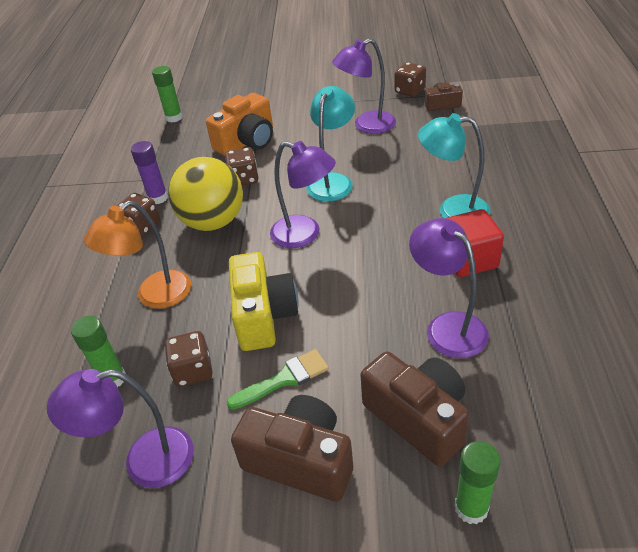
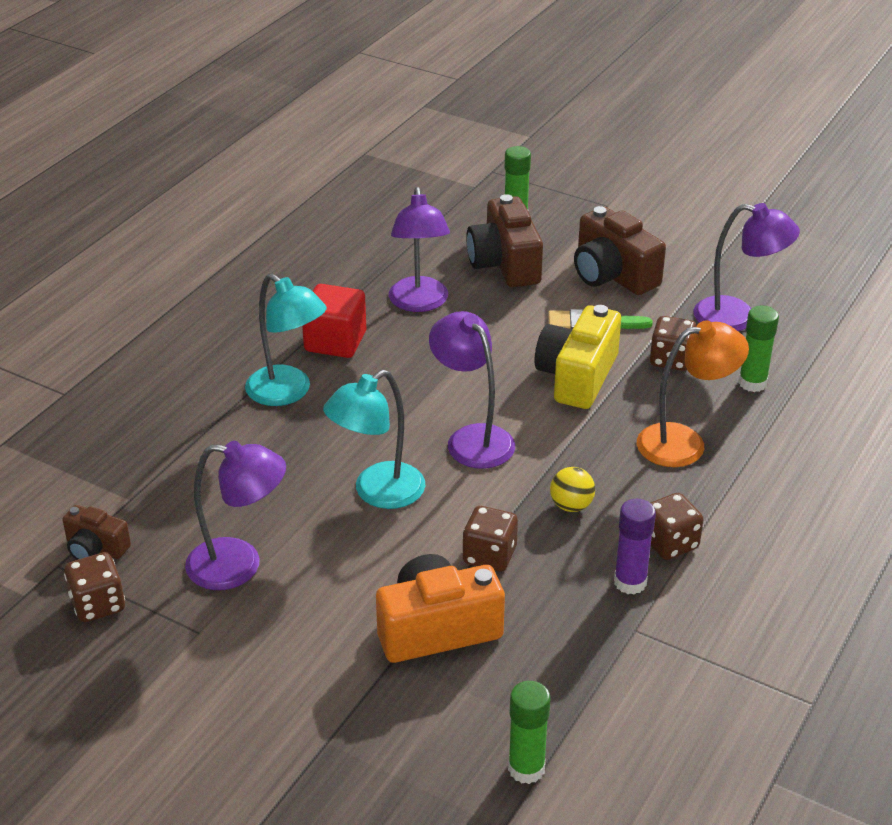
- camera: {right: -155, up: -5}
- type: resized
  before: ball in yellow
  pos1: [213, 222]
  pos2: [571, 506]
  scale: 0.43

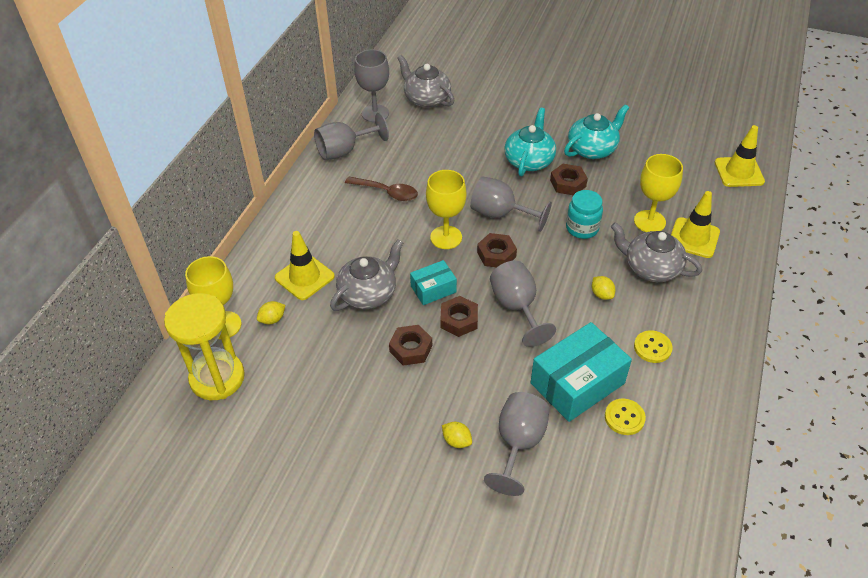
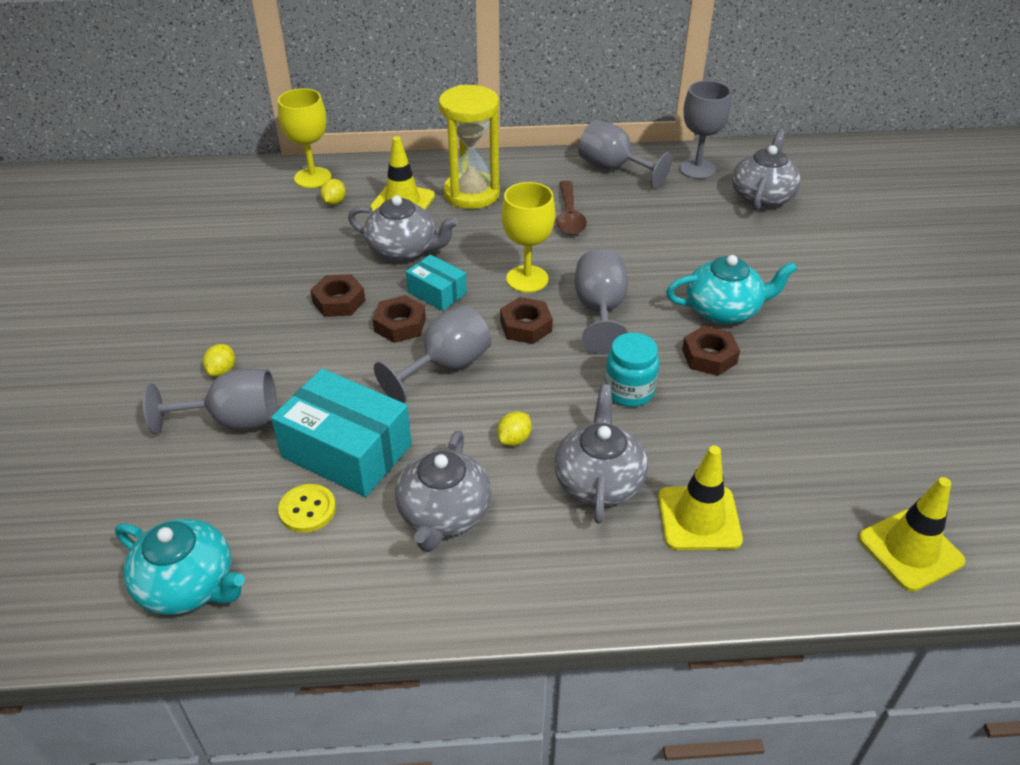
- camera: {right: 65, up: -5}
- type: moved
  before: teapot in turquoise
  pos1: [592, 149]
  pos2: [188, 585]
- type: removed
  before: goblet in yellow
  pos1: [649, 221]
- type: moved
  before: hourglass in yellow
  pos1: [217, 378]
  pos2: [471, 194]
- type: turned
  before: lemon in yellow
  pos1: [272, 319]
  pos2: [334, 202]
  turn: 75
- type: replaced
  before: button in yellow
  after: teapot in grey
  pos1: [652, 347]
  pos2: [443, 514]

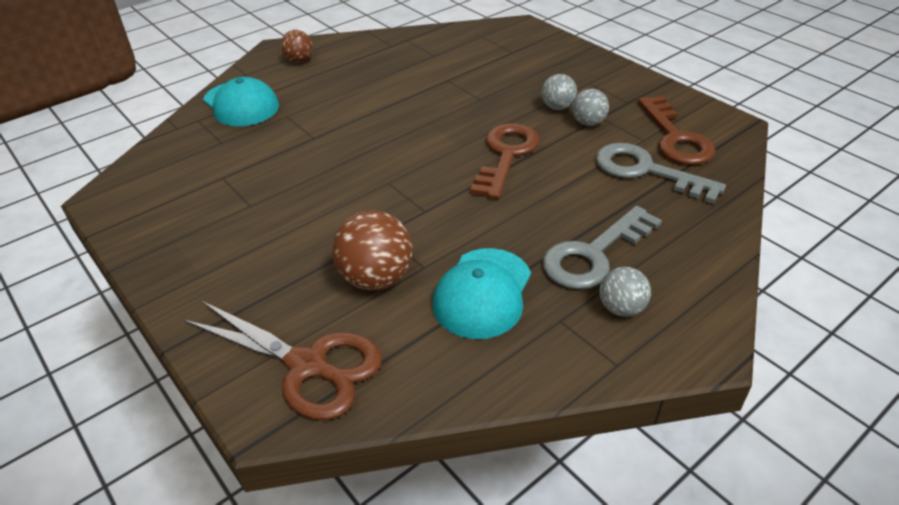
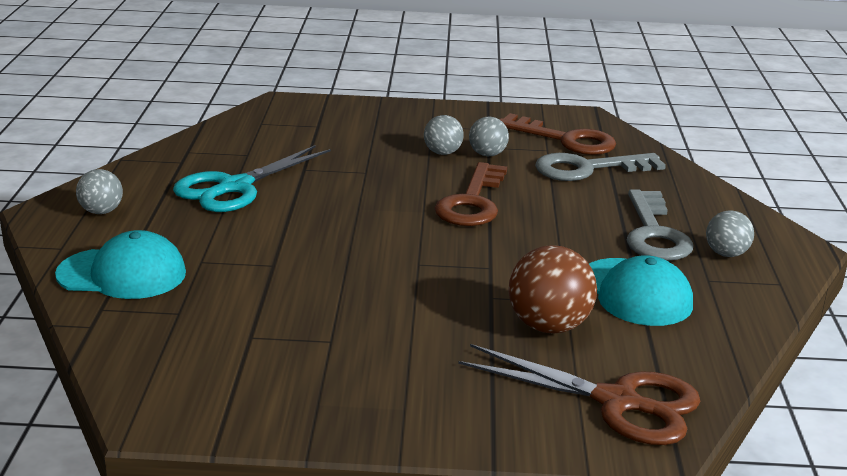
- camera: {right: -50, up: -15}
- type: recoloured
  before: ball in brown
  after: ball in grey
  pos1: [299, 60]
  pos2: [101, 212]
- type: turned
  before: key in brown
  pos1: [506, 155]
  pos2: [472, 202]
  turn: -135
- type: turned
  before: scissors in brown
  pos1: [307, 365]
  pos2: [617, 402]
  turn: 45
- type: added
  after: scissors in turquoise
  pos2: [235, 187]

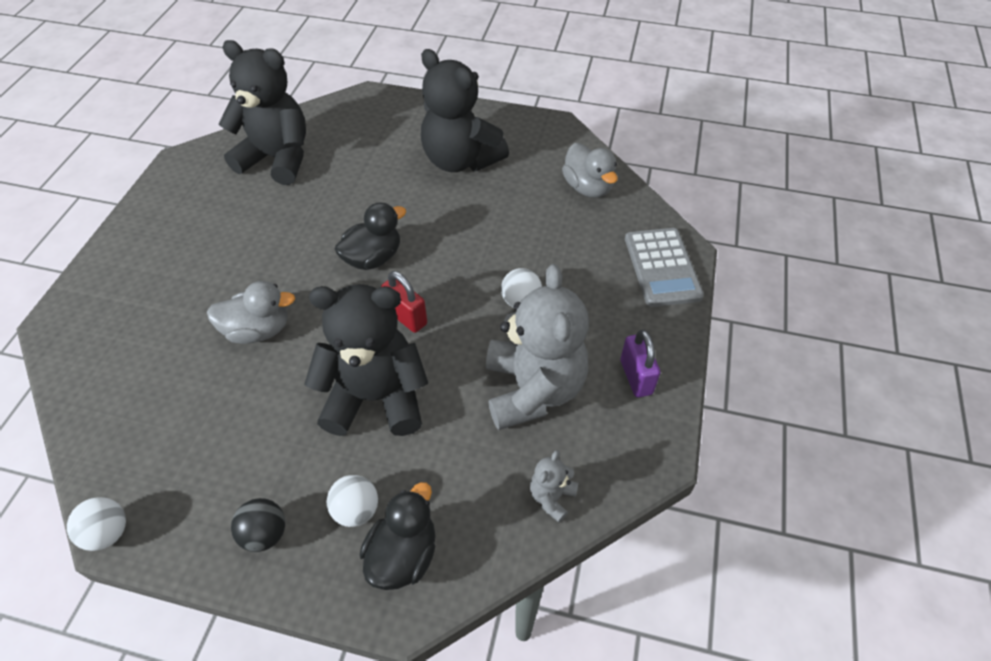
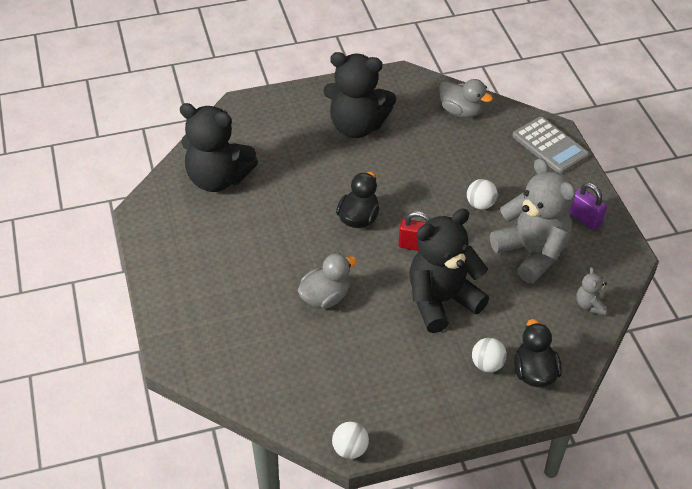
- camera: {right: -30, up: -5}
- type: turned
  before: teddy bear in black
  pos1: [277, 159]
  pos2: [218, 179]
  turn: -150
- type: removed
  before: ball in black
  pos1: [265, 534]

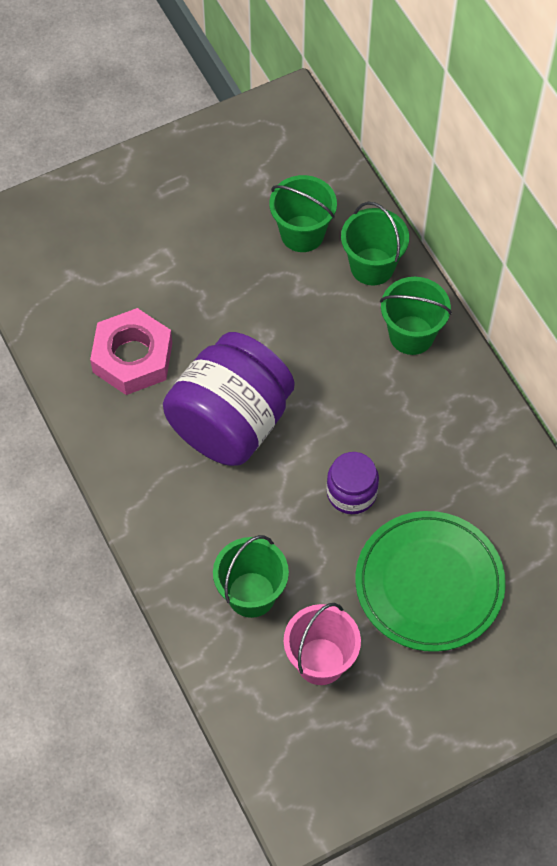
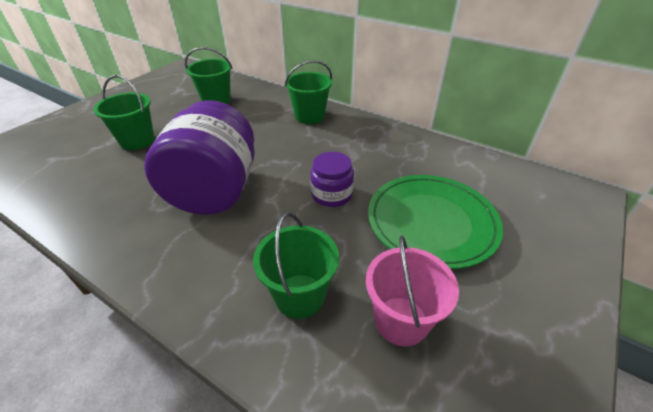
- camera: {right: -30, up: -20}
- type: moved
  before: bucket in green
  pos1: [372, 266]
  pos2: [137, 141]
- type: removed
  before: nut in pink
  pos1: [132, 357]

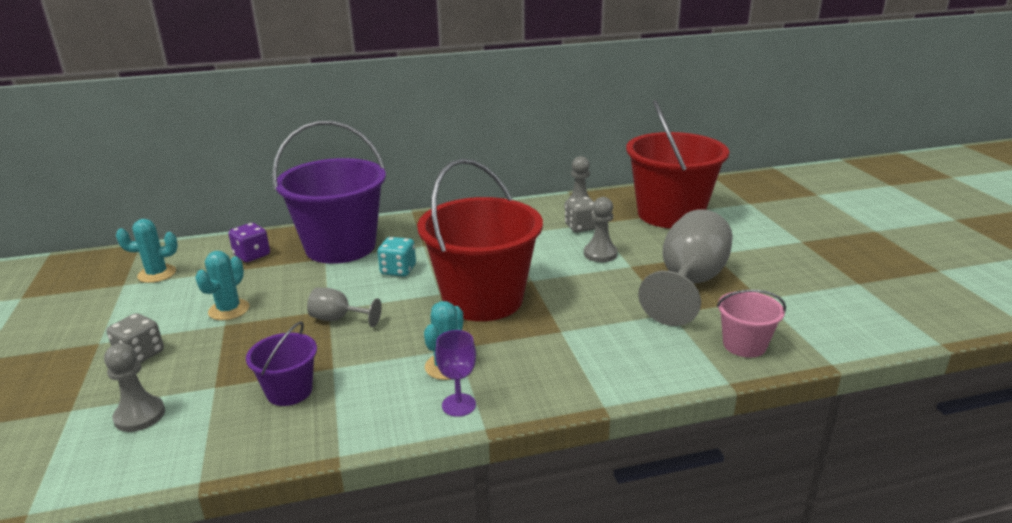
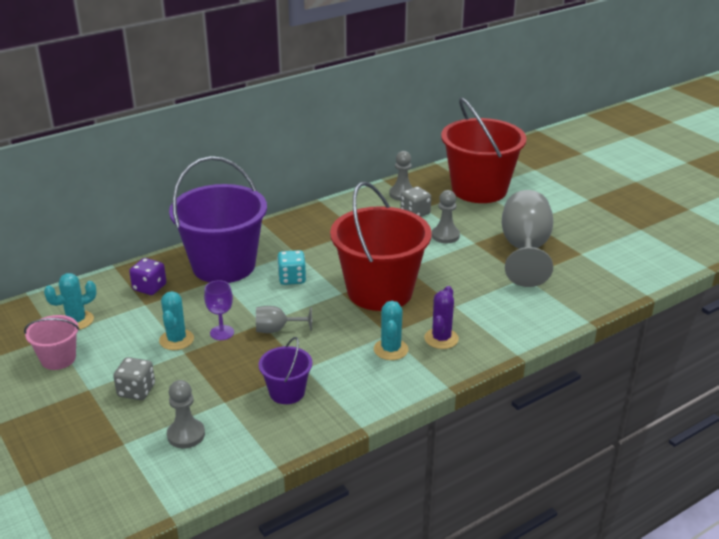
- camera: {right: -20, up: 5}
- type: moved
  before: bucket in pink
  pos1: [744, 345]
  pos2: [58, 359]
- type: moved
  before: goblet in purple
  pos1: [458, 405]
  pos2: [222, 333]
- type: added
  after: cactus in purple
  pos2: [441, 338]

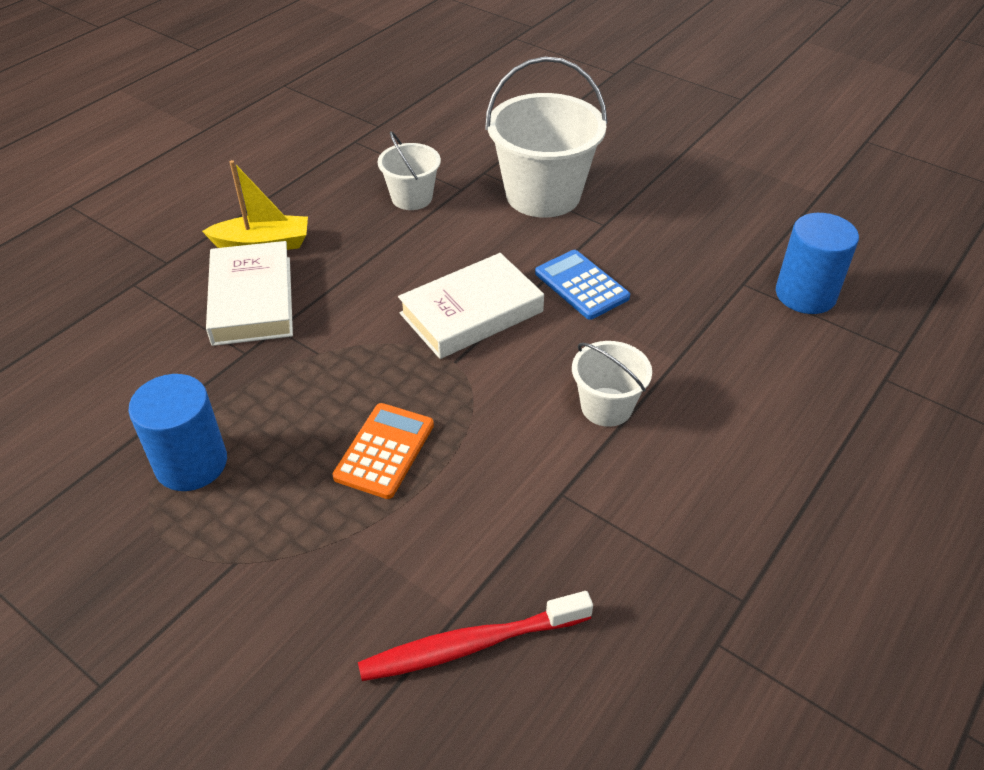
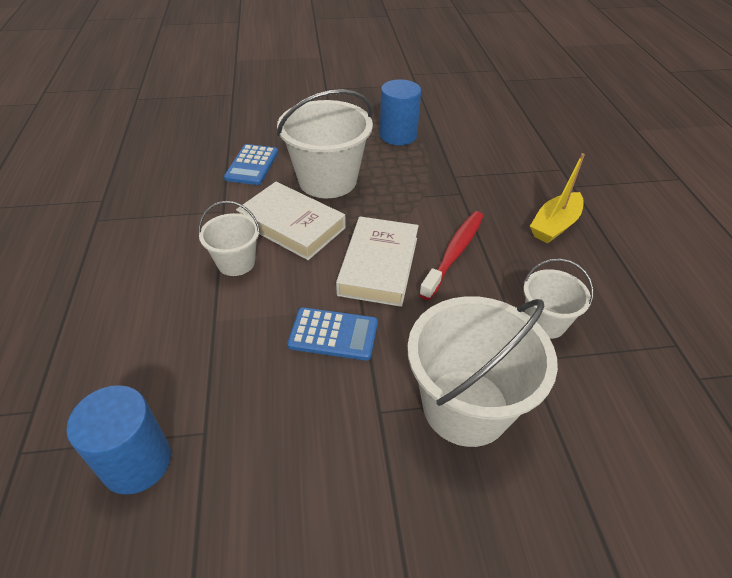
- camera: {right: 135, up: 0}
- type: moved
  before: book in white
  pos1: [252, 300]
  pos2: [292, 225]
- type: replaced
  before: calculator in orange
  after: bucket in white
  pos1: [384, 451]
  pos2: [327, 180]
- type: moved
  before: toothbrush in red
  pos1: [471, 645]
  pos2: [454, 253]
- type: added
  after: calculator in blue
  pos2: [252, 165]

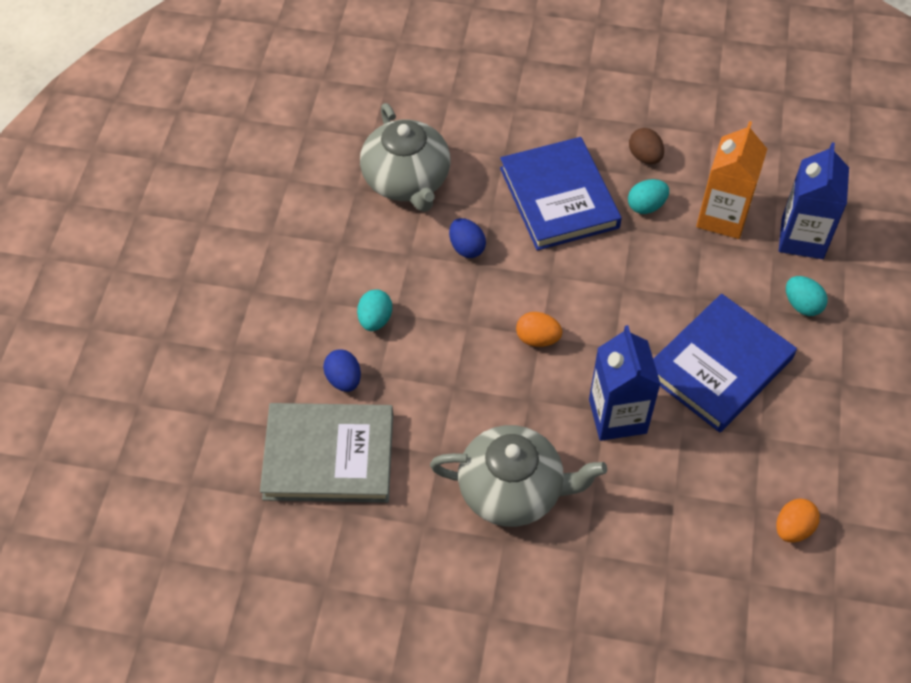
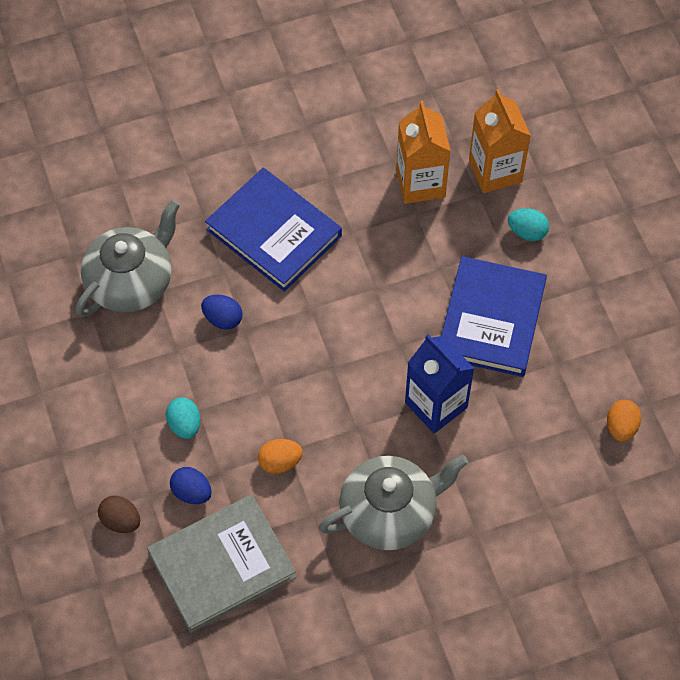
- camera: {right: -30, up: 5}
- type: turned
  before: teapot in grey
  pos1: [407, 180]
  pos2: [131, 281]
  turn: -90
- type: moved
  before: egg in brown
  pos1: [645, 157]
  pos2: [121, 521]
- type: recoloured
  before: carton in blue
  after: carton in orange
  pos1: [802, 238]
  pos2: [495, 171]
- type: removed
  before: egg in turquoise
  pos1: [646, 206]
- type: moved
  before: egg in orange
  pos1: [537, 339]
  pos2: [280, 462]

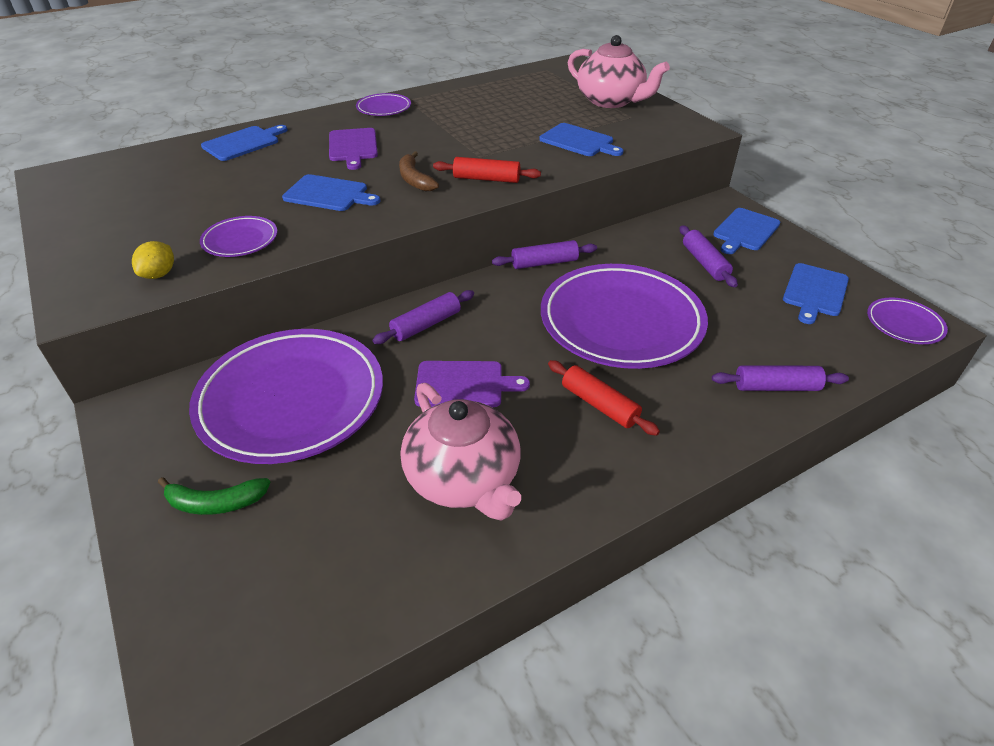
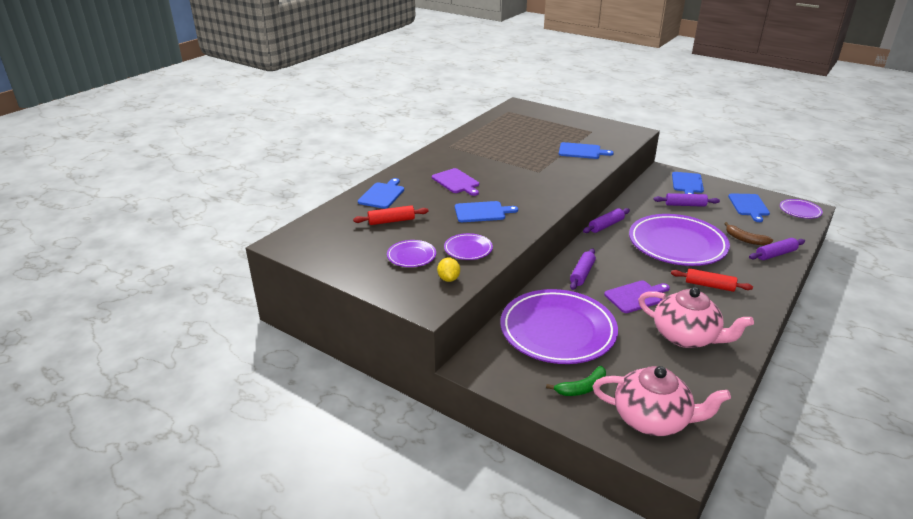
- camera: {right: -25, up: -10}
- type: moved
  before: teapot in pink
  pos1: [611, 101]
  pos2: [652, 419]
- type: moved
  before: plate in purple
  pos1: [384, 108]
  pos2: [411, 256]
- type: moved
  before: banana in brown
  pos1: [414, 179]
  pos2: [745, 239]
- type: moved
  before: rolling pin in red
  pos1: [486, 179]
  pos2: [391, 221]
- type: turned
  before: rolling pin in purple
  pos1: [704, 263]
  pos2: [685, 205]
  turn: -45

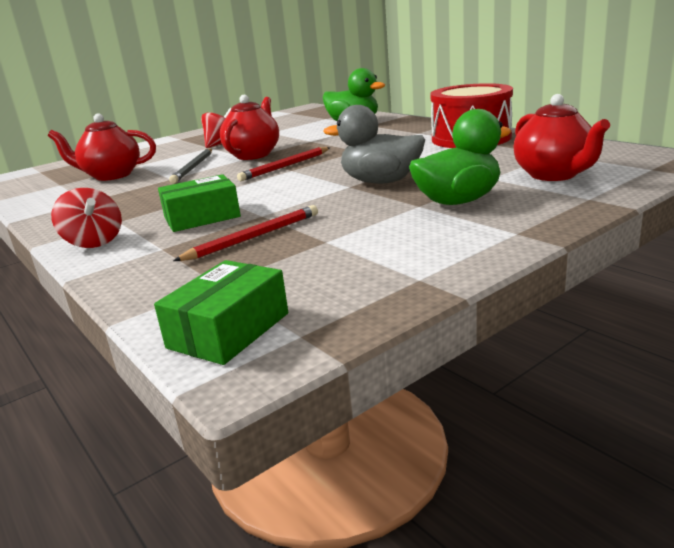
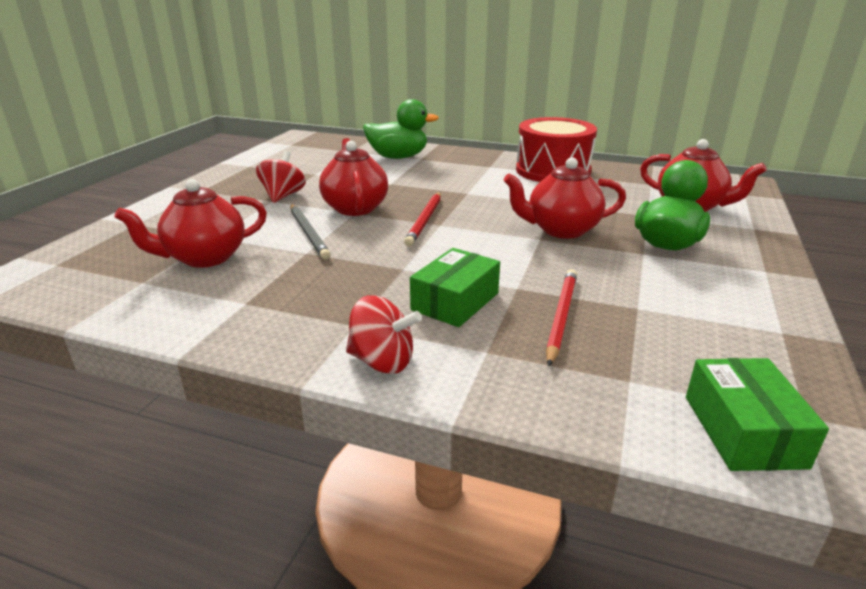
- camera: {right: -35, up: 5}
- type: replaced
  before: duck in grey
  after: teapot in red
  pos1: [380, 182]
  pos2: [561, 230]

